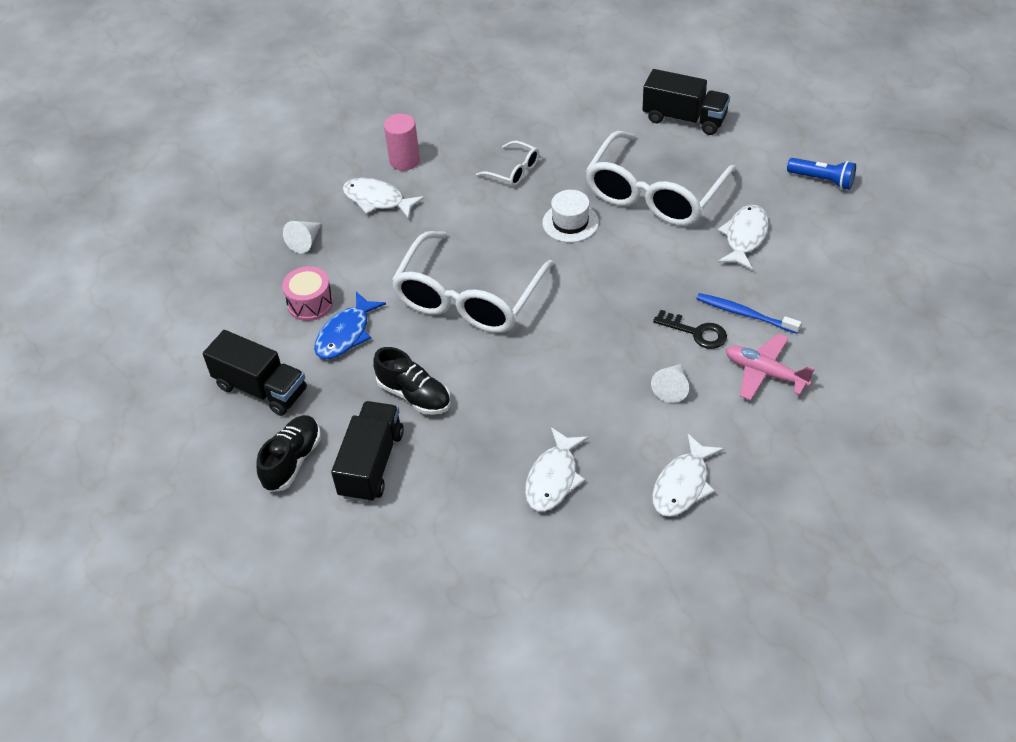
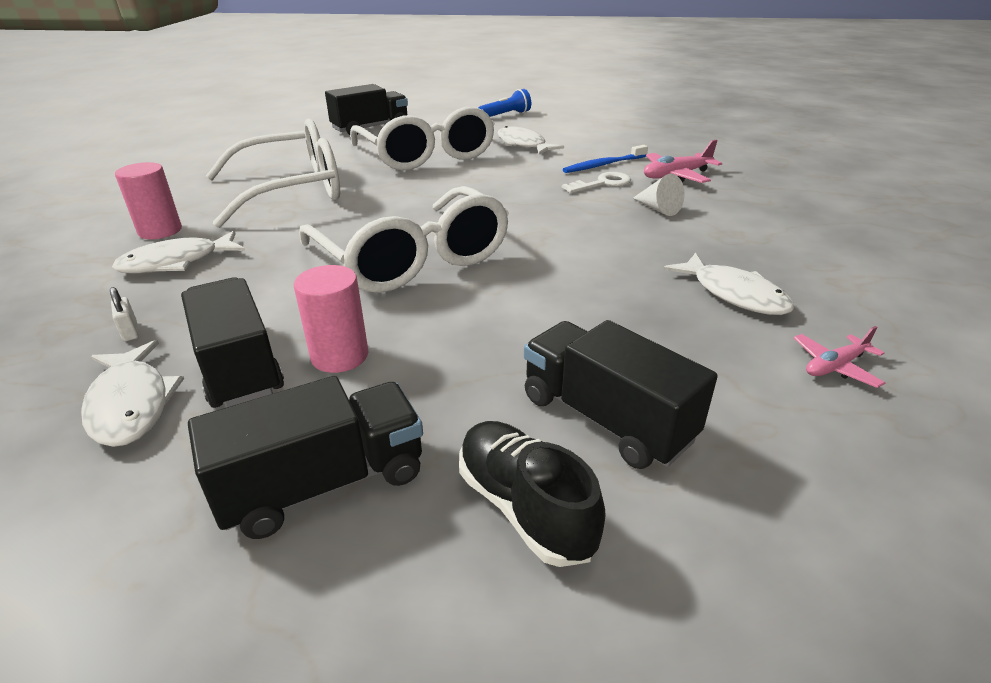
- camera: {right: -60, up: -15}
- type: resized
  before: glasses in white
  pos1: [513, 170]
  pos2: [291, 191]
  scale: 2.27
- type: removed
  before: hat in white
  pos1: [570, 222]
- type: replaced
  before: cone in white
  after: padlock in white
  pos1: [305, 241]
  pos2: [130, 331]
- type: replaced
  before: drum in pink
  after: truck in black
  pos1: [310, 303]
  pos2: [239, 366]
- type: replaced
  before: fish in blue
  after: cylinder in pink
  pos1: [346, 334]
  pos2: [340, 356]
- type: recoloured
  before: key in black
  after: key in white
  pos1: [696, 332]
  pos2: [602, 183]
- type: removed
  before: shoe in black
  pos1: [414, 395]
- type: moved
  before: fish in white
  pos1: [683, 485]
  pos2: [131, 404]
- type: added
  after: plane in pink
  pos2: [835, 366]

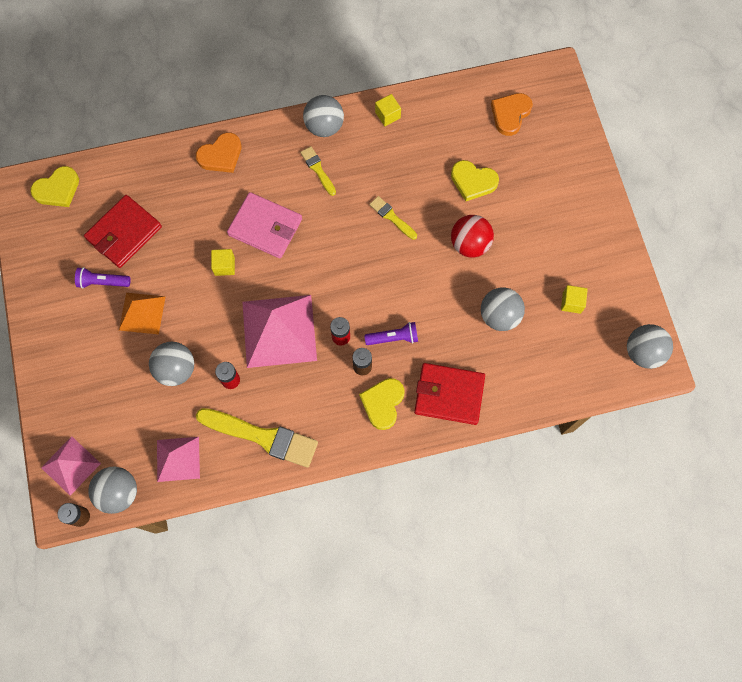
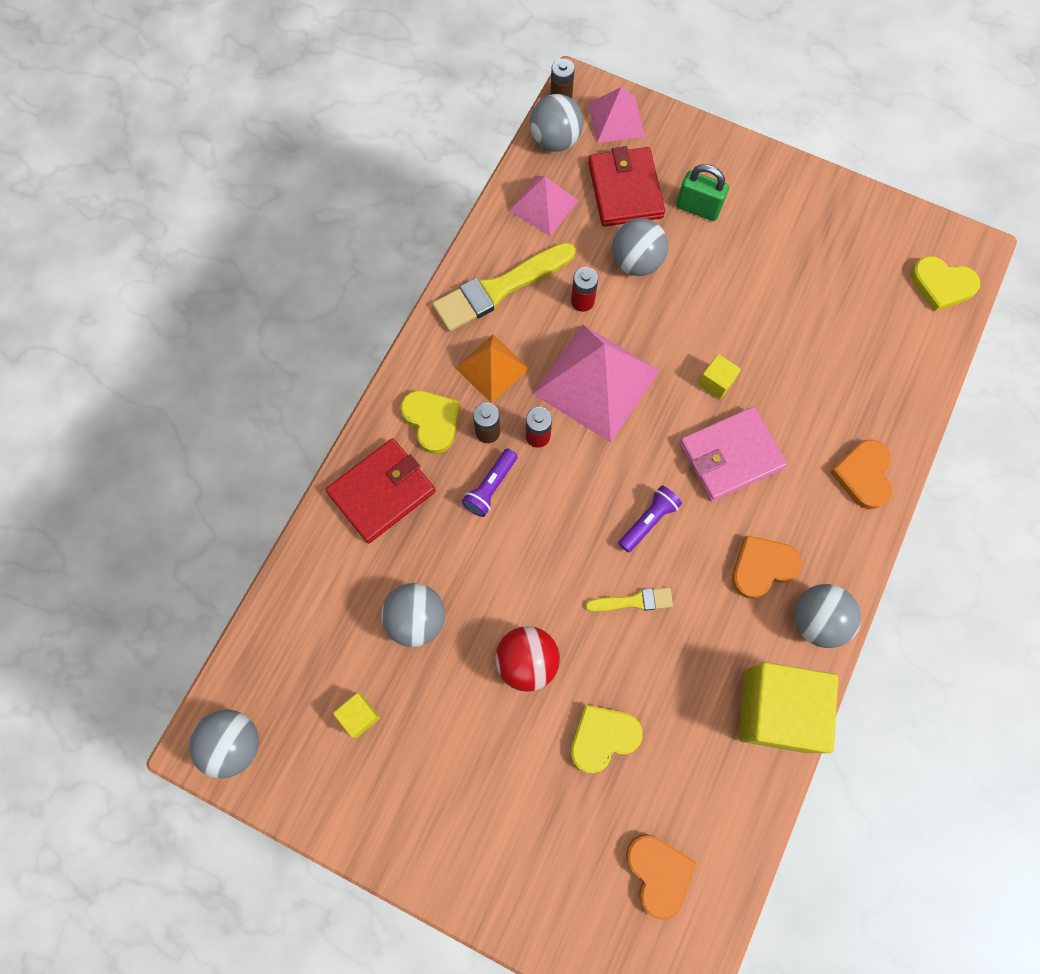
- camera: {right: 130, up: 0}
- type: resized
  before: cube in yellow
  pos1: [387, 115]
  pos2: [776, 710]
  scale: 2.37
- type: replaced
  before: brush in yellow
  after: heart in orange
  pos1: [318, 169]
  pos2: [762, 567]
- type: turned
  before: heart in yellow
  pos1: [57, 189]
  pos2: [941, 285]
  turn: -75
- type: moved
  before: wallet in red
  pos1: [124, 233]
  pos2: [625, 190]
- type: moved
  before: flashlight in purple
  pos1: [103, 282]
  pos2: [648, 521]
- type: moved
  before: pyramid in orange
  pos1: [142, 313]
  pos2: [492, 368]
- type: added
  after: padlock in green
  pos2: [698, 208]

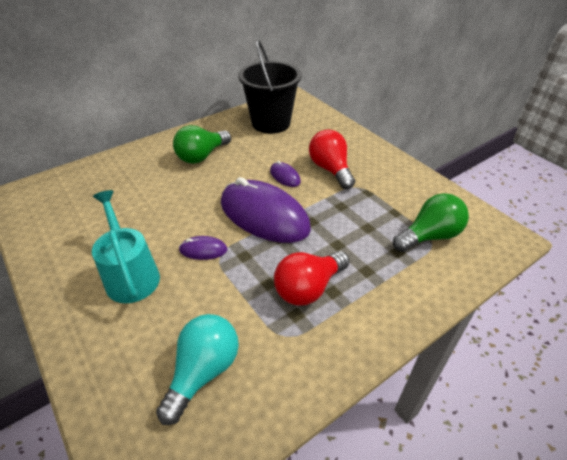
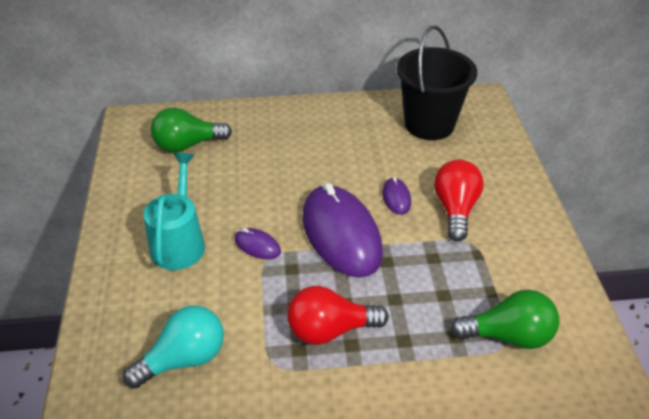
- camera: {right: 30, up: 0}
- type: moved
  before: light bulb in green
  pos1: [202, 156]
  pos2: [187, 145]

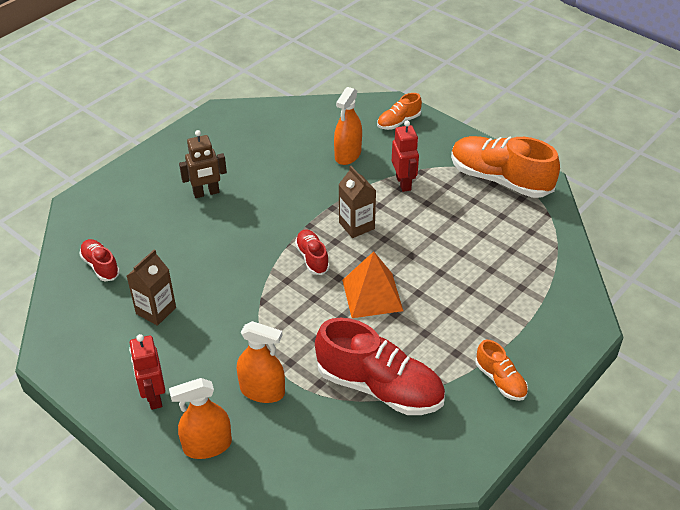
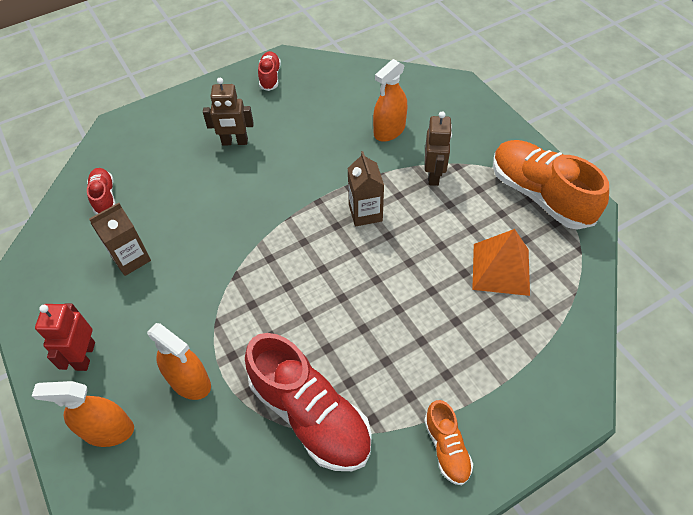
- camera: {right: 20, up: 10}
- type: removed
  before: shoe in orange
  pos1: [398, 122]
- type: recoloured
  before: robot in red
  after: robot in brown
  pos1: [403, 183]
  pos2: [434, 175]
- type: moved
  before: shoe in red
  pos1: [312, 258]
  pos2: [270, 77]
- type: moved
  before: pyramid in orange
  pos1: [372, 295]
  pos2: [500, 269]

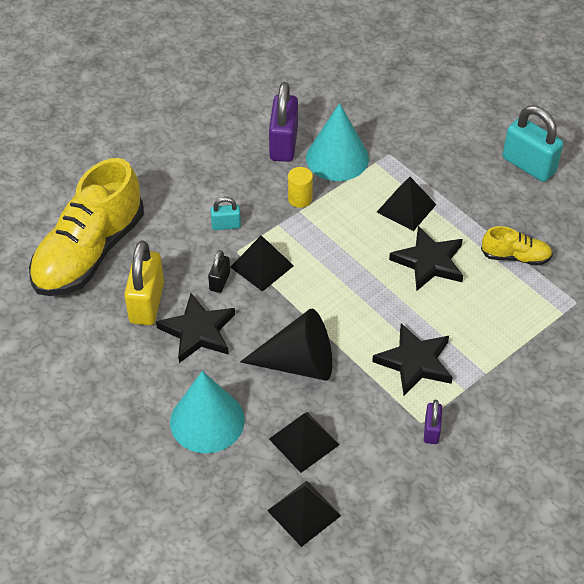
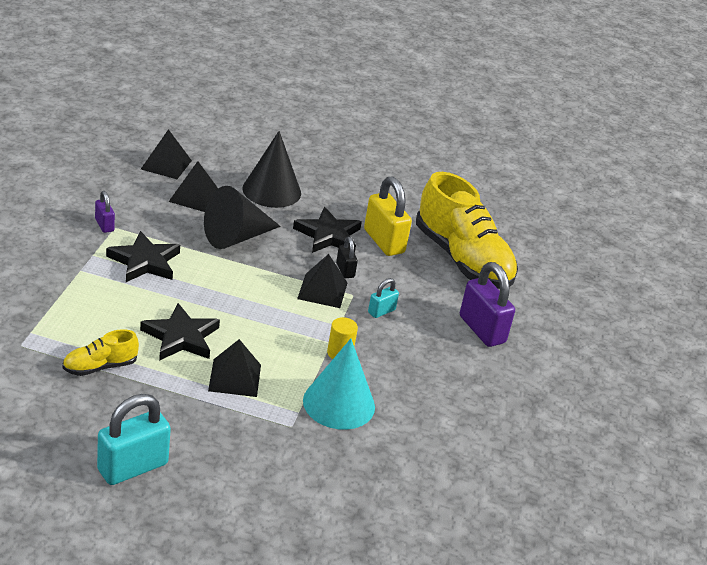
- camera: {right: 140, up: -15}
- type: moved
  before: padlock in purple
  pos1: [283, 144]
  pos2: [482, 329]
- type: turned
  before: padlock in turquoise
  pos1: [528, 165]
  pos2: [133, 467]
  turn: -45
- type: turned
  before: shoe in yellow
  pos1: [89, 253]
  pos2: [462, 260]
  turn: 150
- type: recoloured
  before: cone in turquoise
  after: cone in black
  pos1: [207, 421]
  pos2: [271, 190]

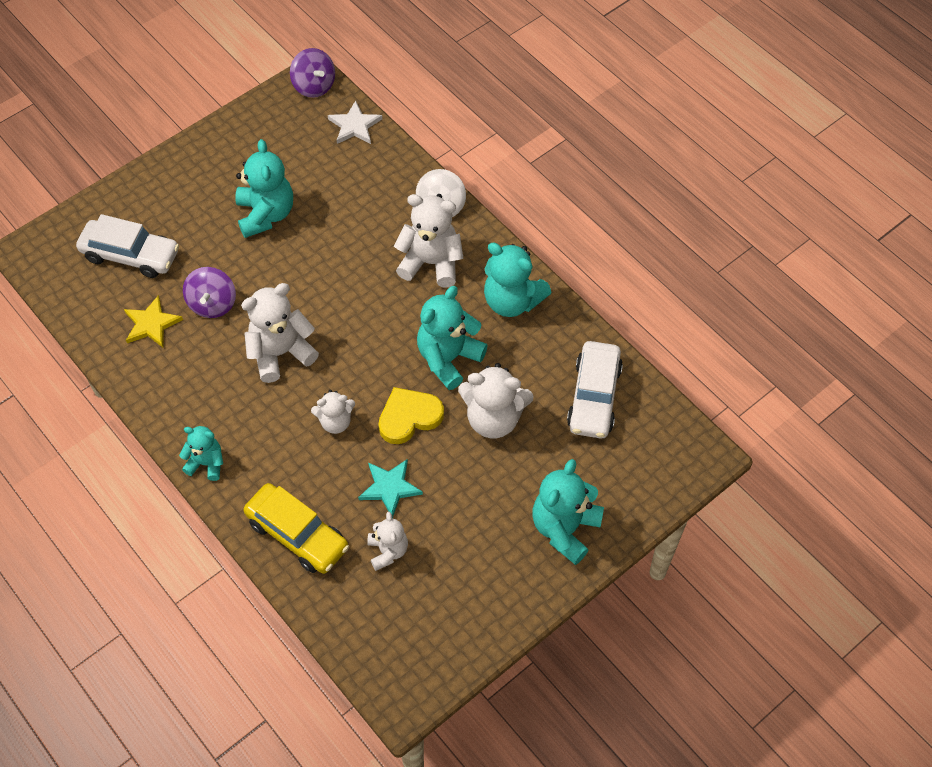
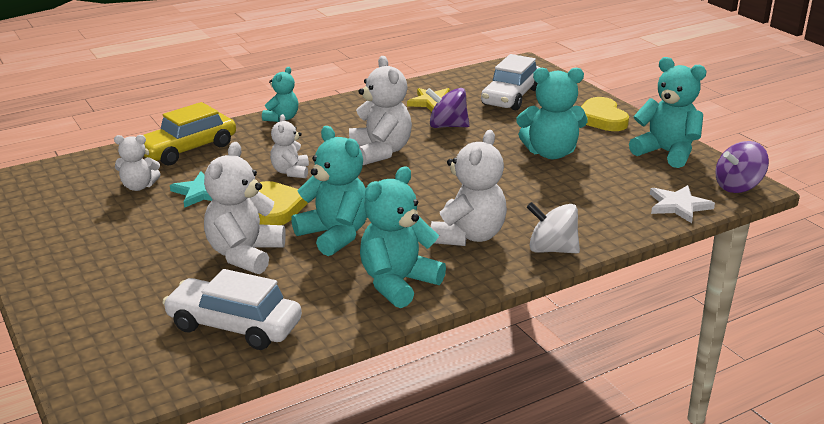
- camera: {right: 100, up: -30}
- type: moved
  before: teddy bear in turquoise
  pos1: [565, 529]
  pos2: [666, 152]
- type: added
  after: heart in yellow
  pos2: [601, 118]

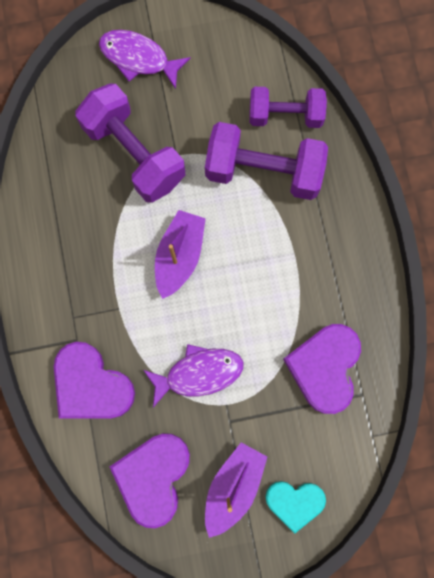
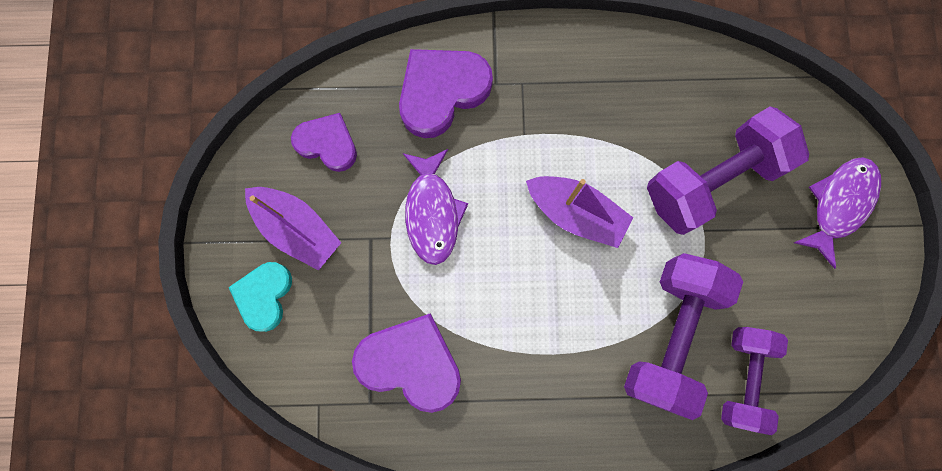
- camera: {right: 100, up: 0}
- type: resized
  before: heart in purple
  pos1: [153, 477]
  pos2: [327, 144]
  scale: 0.64

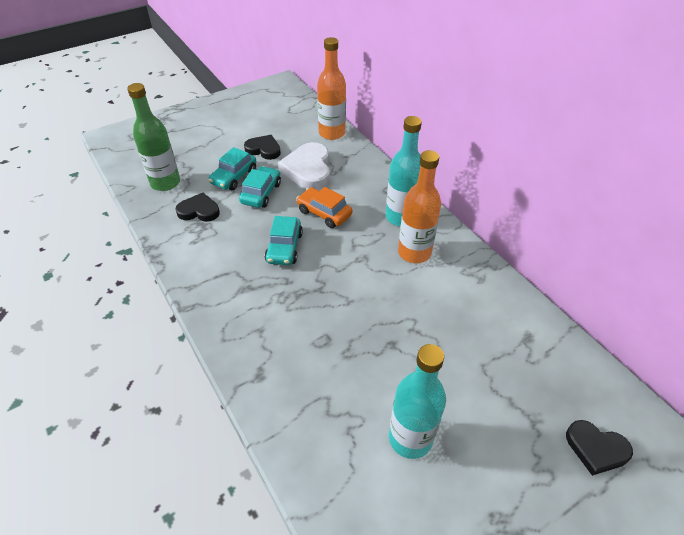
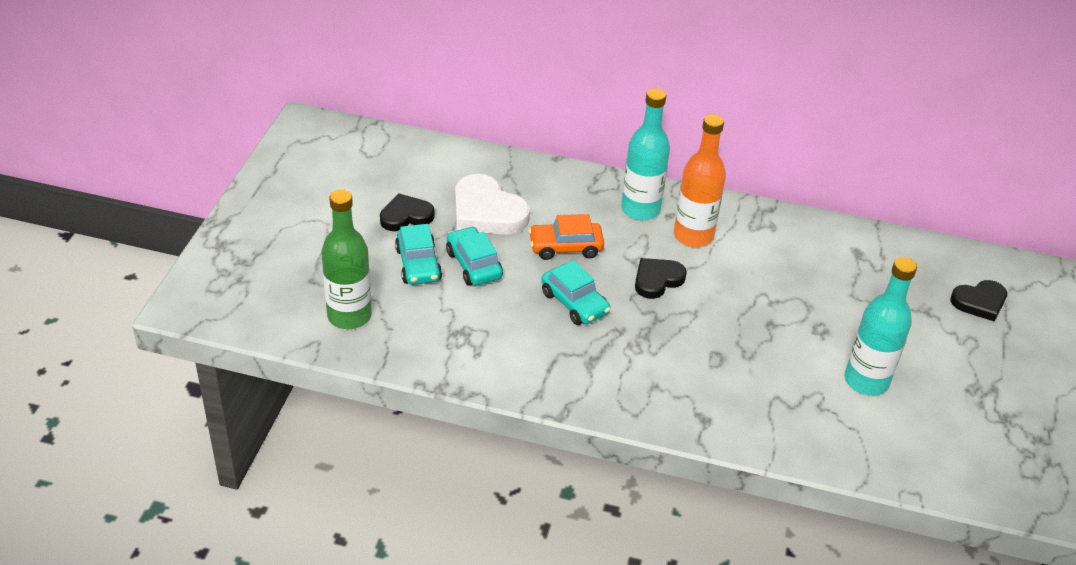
- camera: {right: -45, up: -5}
- type: removed
  before: bottle in orange
  pos1: [332, 133]
- type: moved
  before: heart in black
  pos1: [199, 211]
  pos2: [657, 280]

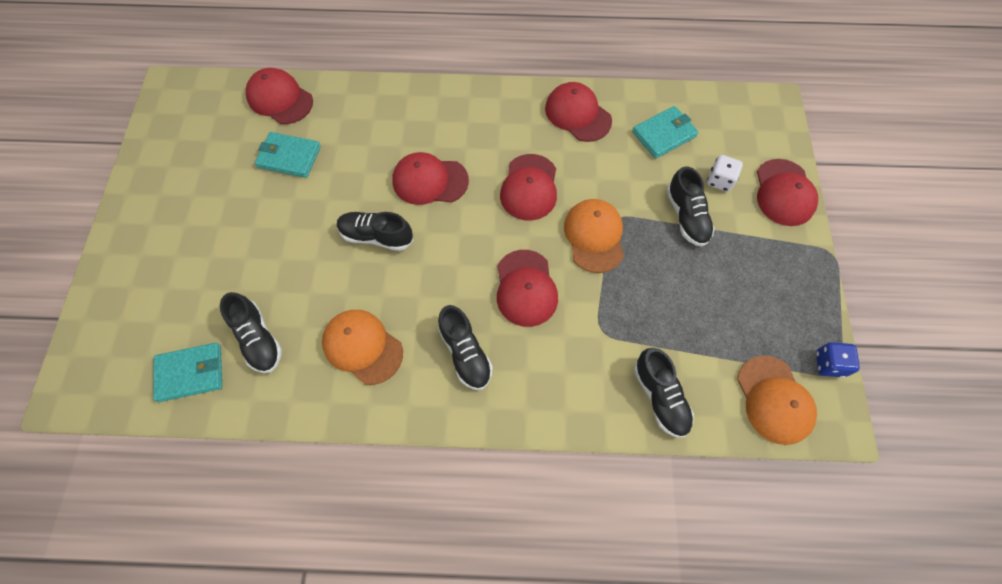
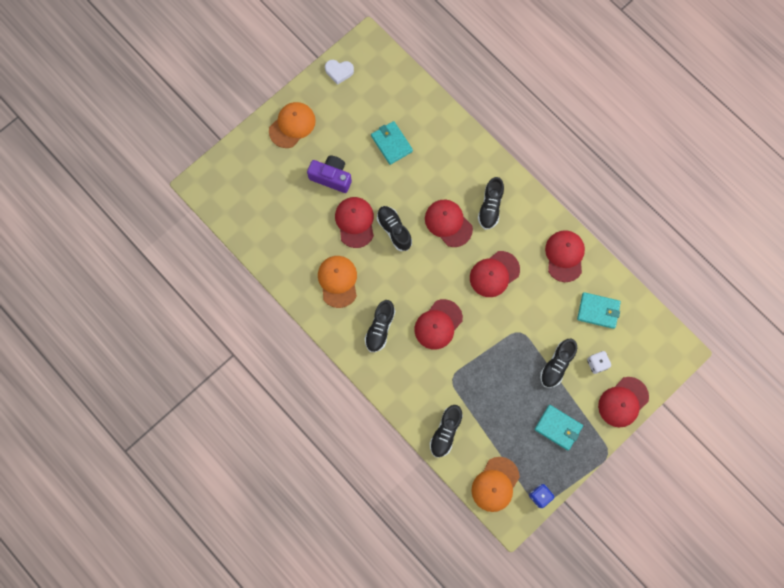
- camera: {right: 45, up: 10}
- type: moved
  before: cap in red
  pos1: [280, 99]
  pos2: [355, 222]
- type: moved
  before: cap in orange
  pos1: [594, 236]
  pos2: [292, 125]
- type: moved
  before: shoe in black
  pos1: [258, 339]
  pos2: [490, 207]
- type: moved
  before: wallet in turquoise
  pos1: [190, 373]
  pos2: [558, 427]
- type: added
  after: heart in white
  pos2: [339, 72]
- type: added
  after: camera in purple
  pos2: [331, 177]

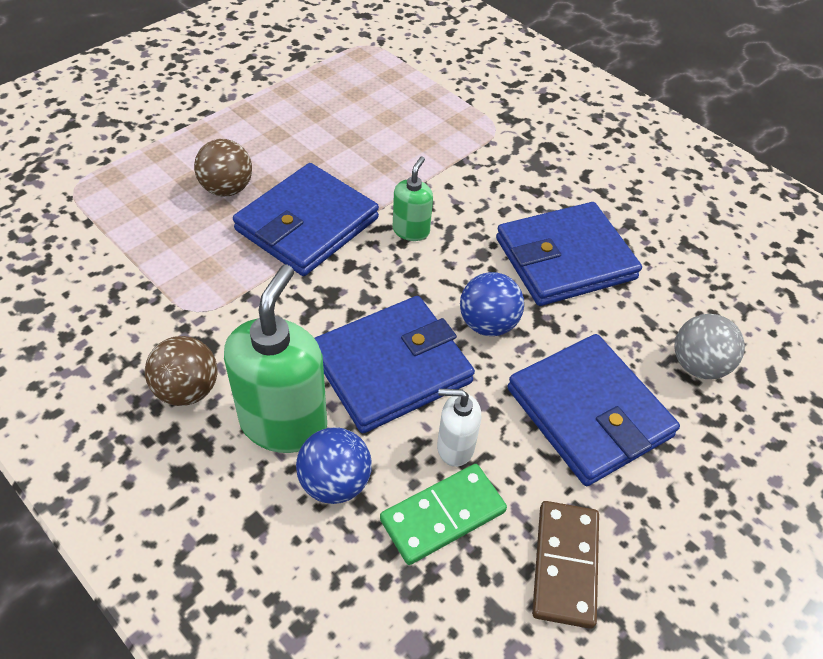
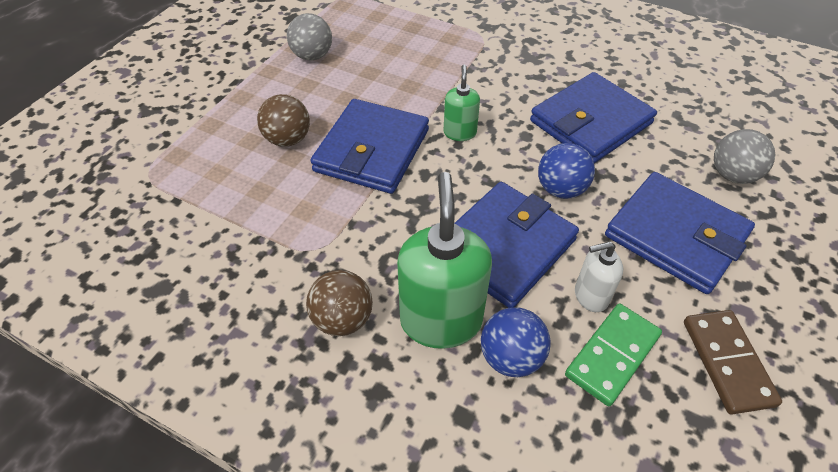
- camera: {right: -15, up: 0}
- type: added
  after: ball in grey
  pos2: [312, 56]

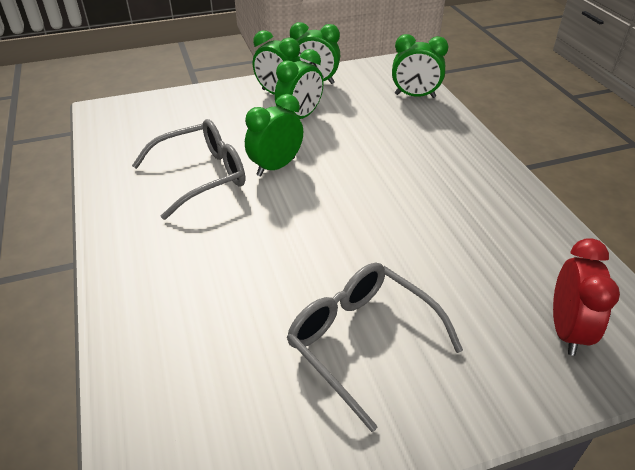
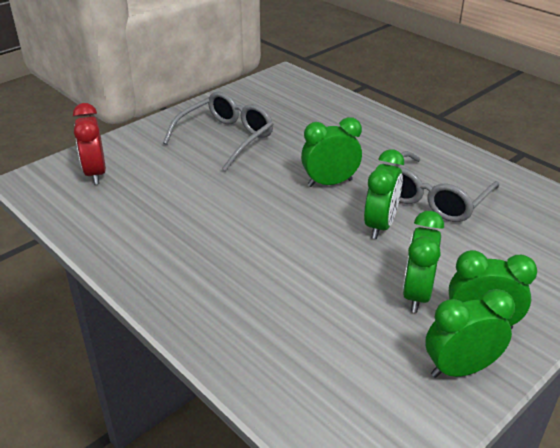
- camera: {right: 155, up: -5}
- type: moved
  before: clock in green
  pos1: [415, 96]
  pos2: [330, 183]
- type: turned
  before: glasses in grey
  pos1: [361, 341]
  pos2: [226, 138]
  turn: -75

